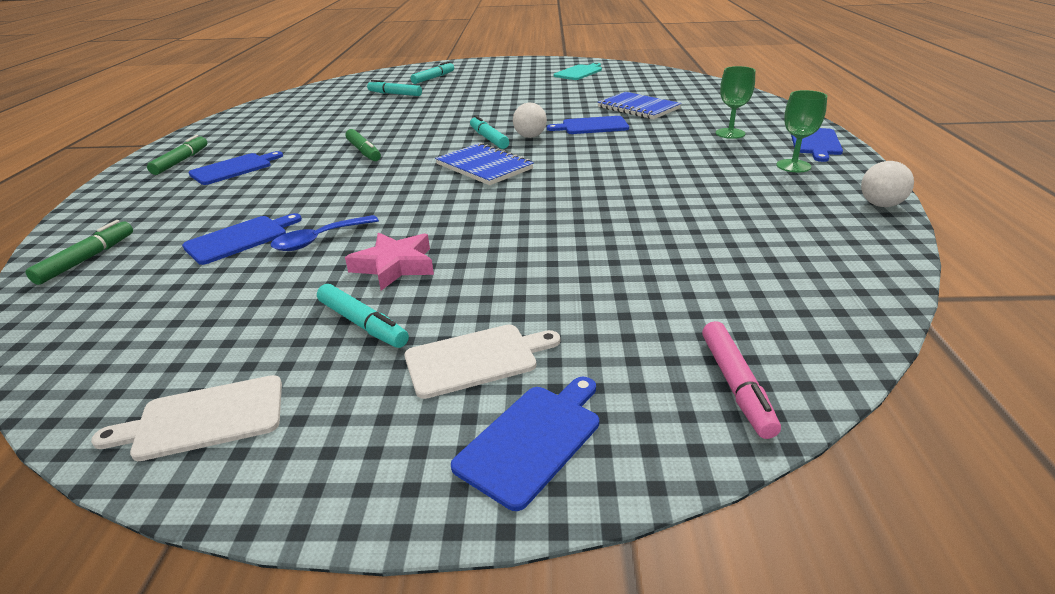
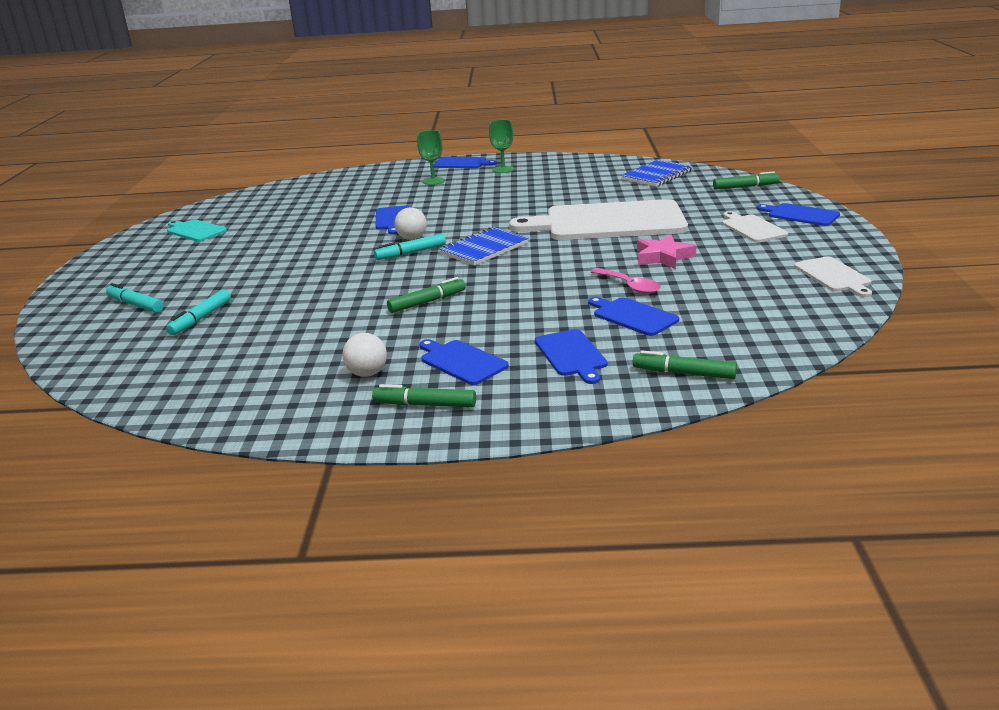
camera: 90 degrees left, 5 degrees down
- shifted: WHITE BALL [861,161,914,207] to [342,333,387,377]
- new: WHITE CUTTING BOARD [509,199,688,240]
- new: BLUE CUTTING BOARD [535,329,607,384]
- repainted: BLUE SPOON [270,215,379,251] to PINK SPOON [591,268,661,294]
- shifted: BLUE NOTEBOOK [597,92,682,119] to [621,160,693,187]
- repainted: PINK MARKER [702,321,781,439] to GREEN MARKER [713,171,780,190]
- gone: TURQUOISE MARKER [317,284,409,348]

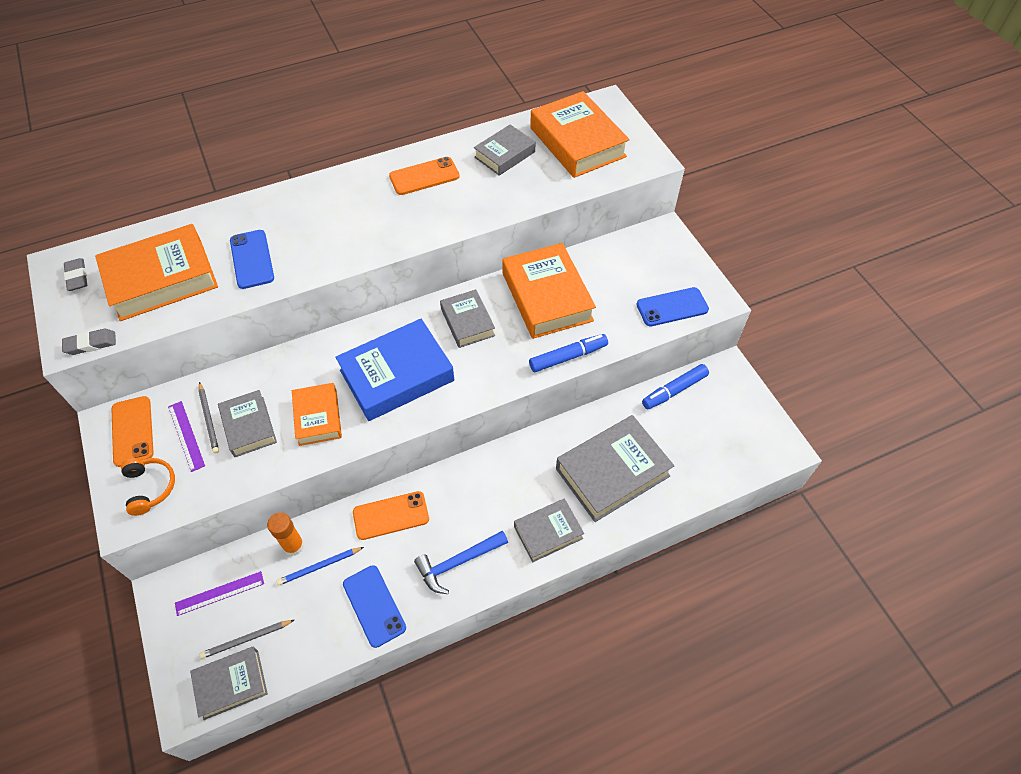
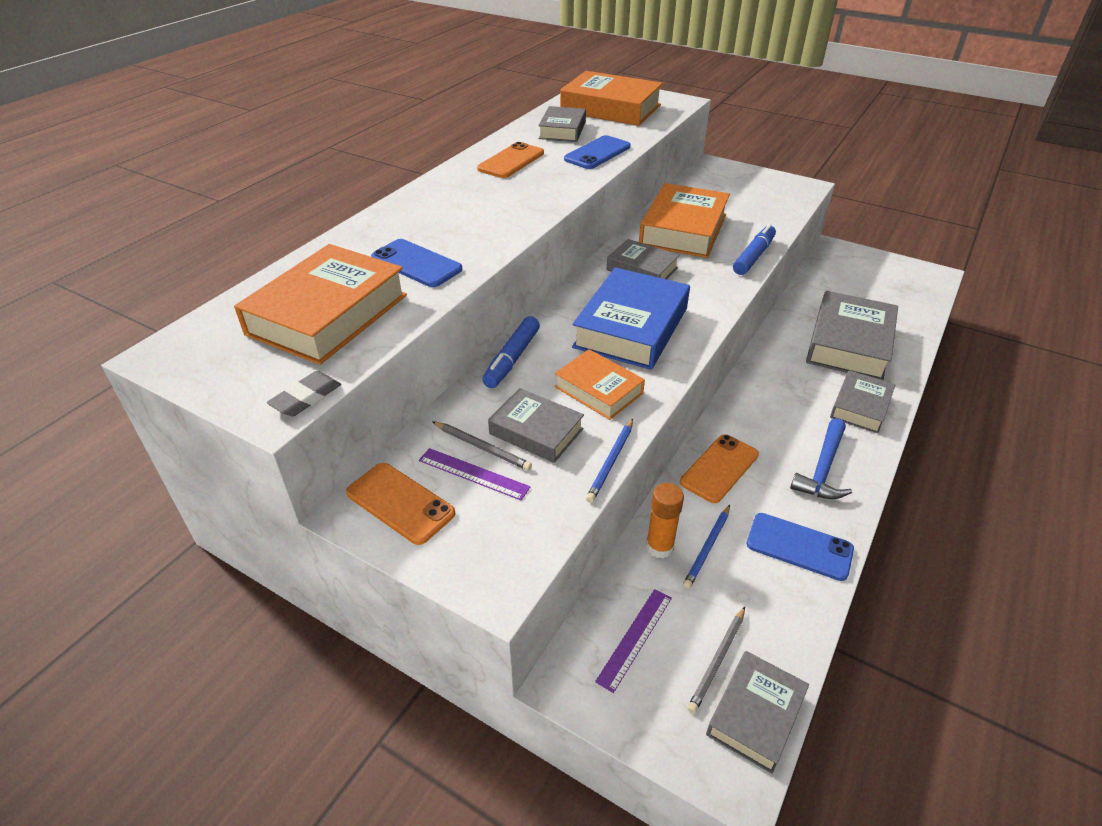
camera: 35 degrees left, 15 degrees down
- shifted: BLUE MARKER [642,364,709,409] to [483,316,540,388]
- shifted: BLUE PHONE [636,287,709,326] to [564,135,630,169]
- new: BLUE PENCIL [586,419,633,503]
- rotated: ORANGE BOOK [502,243,596,339] = [639,183,730,258] 75 degrees clockwise
- gone: GREY ERASER [64,258,87,291]
- gone: ORANGE HEADPHONES [121,458,175,516]

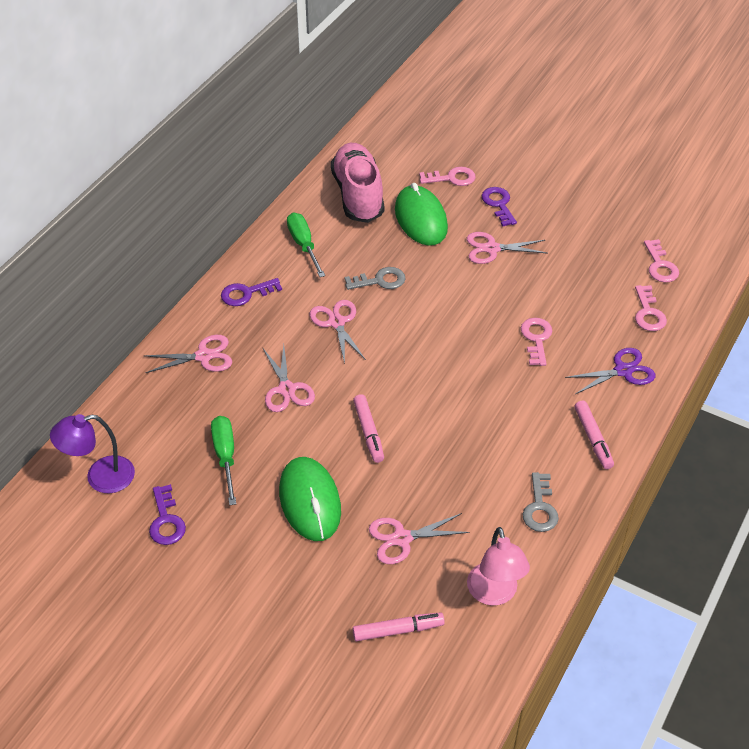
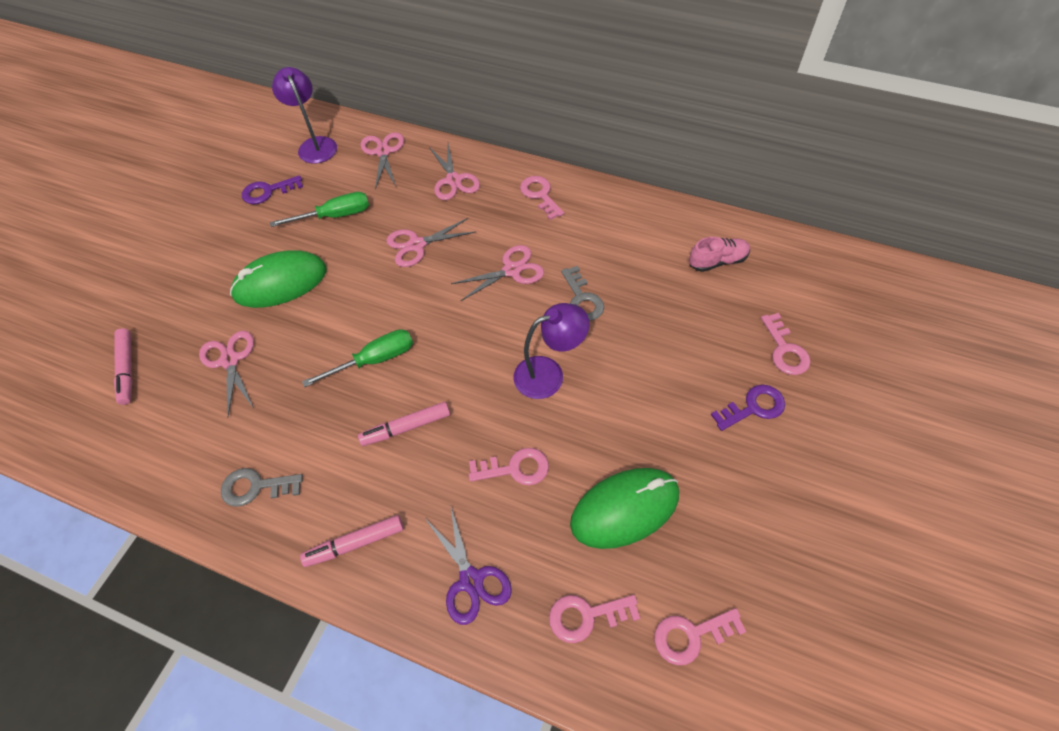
camera: 85 degrees right, 10 degrees up
- shifted: GREEN SCREWDRIVER [287,213,325,277] to [302,329,413,387]
- shifted: PINK MARKER [353,394,384,463] to [358,402,450,446]
- shifted: PINK SCISSORS [467,232,548,264] to [361,132,404,189]
- new: PURPLE LAMP [513,303,589,399]
- repainted: PURPLE KEY [221,278,282,306] to PINK KEY [520,176,564,220]
- shifted: GREEN MOUSE [395,183,448,246] to [570,468,679,549]
- scaled: PINK SHOE [331,143,384,223] = [689,237,750,272] x0.51
- gone: PINK LAMP [467,527,530,605]

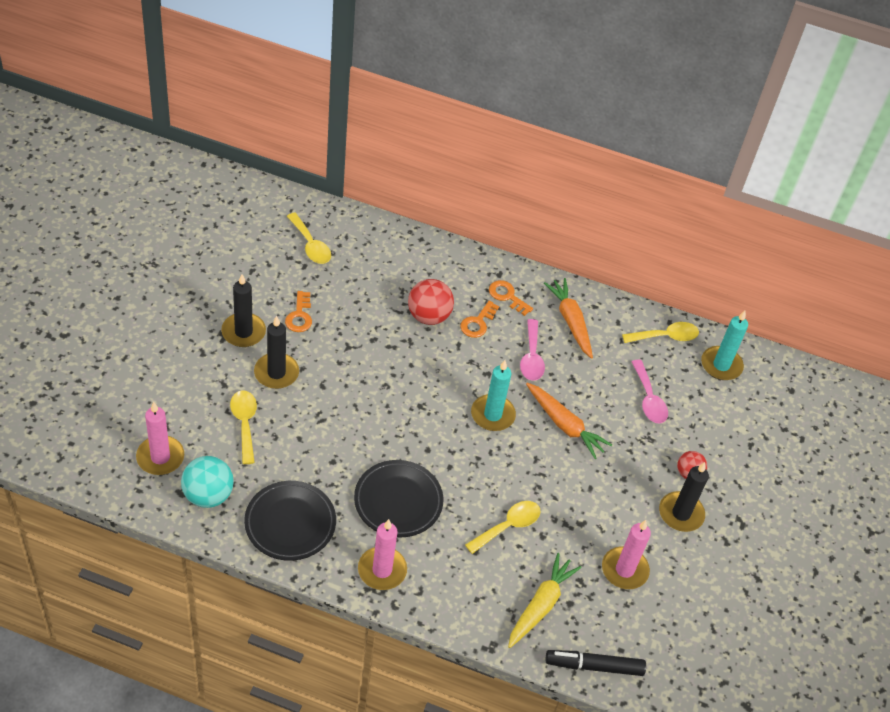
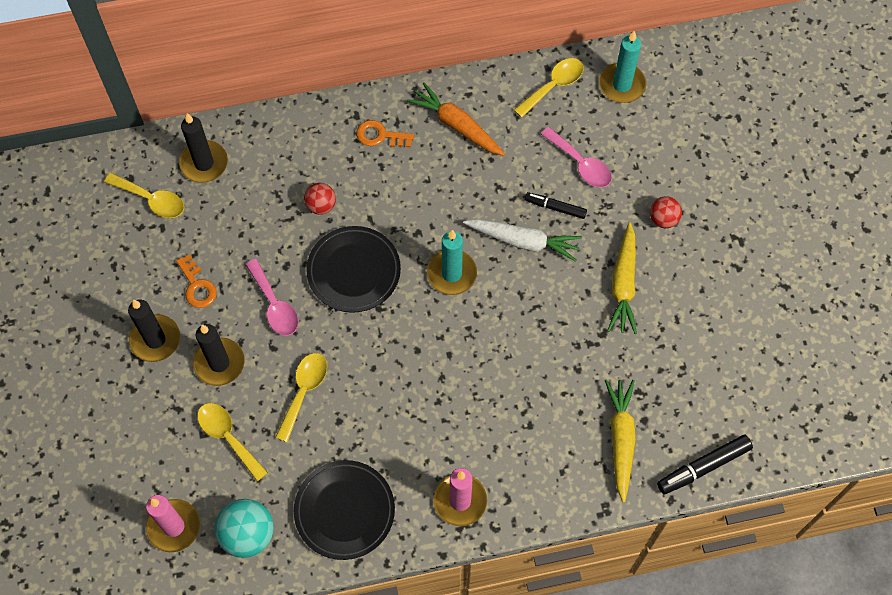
camera: 25 degrees left, 15 degrees up
- shifted: BLACK CANDLE [659,462,709,532] to [179,113,228,183]
- shifted: PINK SPOON [520,319,545,381] to [245,259,298,336]
- shifted: YELLOW SPOON [465,501,541,554] to [275,353,327,442]
- scaled: RED BALL [408,279,454,325] = [304,183,336,215] x0.61
- shifted: BLACK PLATE [354,460,443,537] to [306,226,401,313]
- repainted: ORANGE CARROT [526,383,612,459] to WHITE CARROT [463,219,582,262]
- new: BLACK MARKER [525,192,587,219]
- new: YELLOW CARROT [607,222,637,334]
- gone: ORANGE KEY [460,301,499,338]
- gone: PINK CANDLE [602,520,651,589]

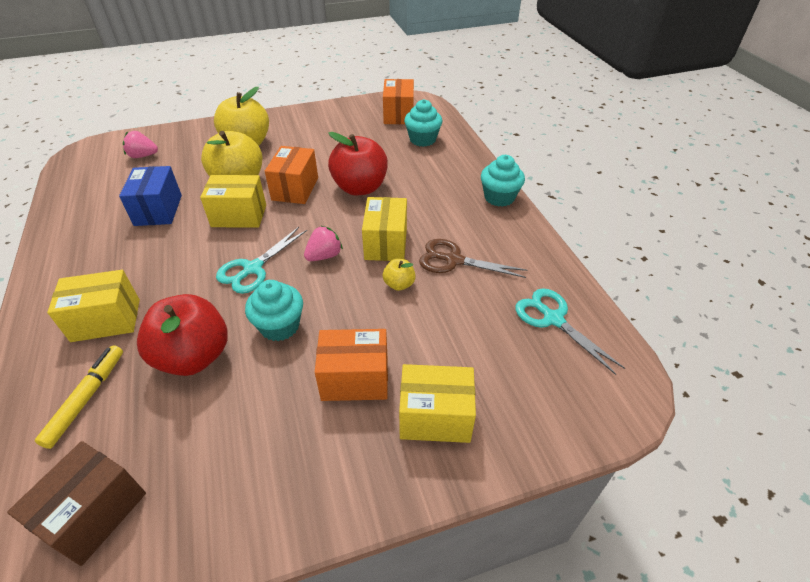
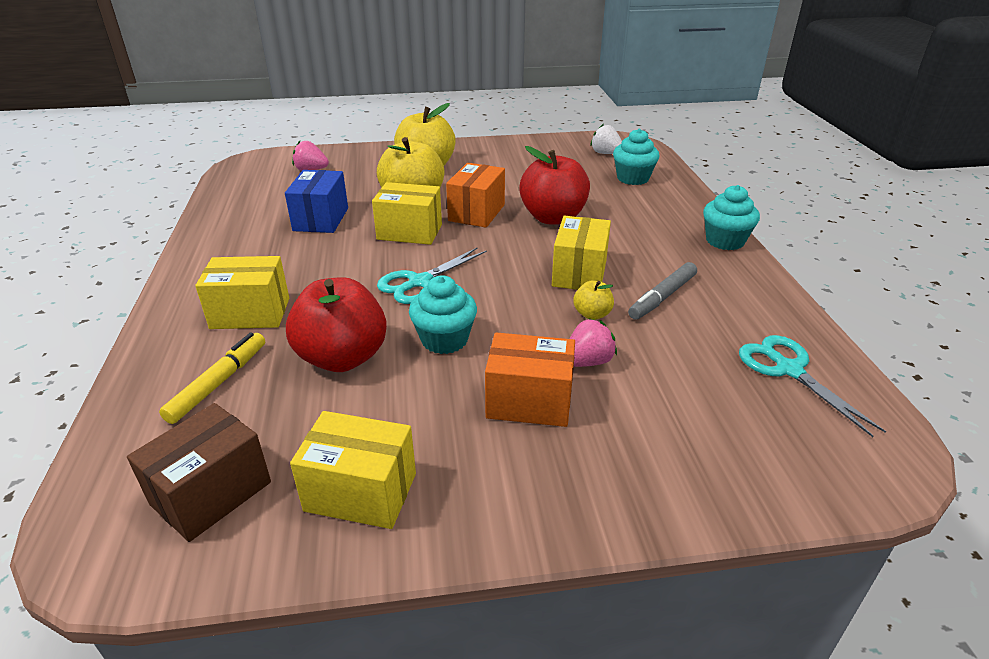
camera: 10 degrees right, 10 degrees down
- shifted: YELLOW BOX [399,364,476,443] to [290,411,416,529]
- shifted: PINK STRAWBERRY [304,225,343,261] to [570,318,617,367]
- swapped: ORANGE BOX [383,79,414,124] to WHITE STRAWBERRY [590,124,622,154]
- swapped: BROWN SCISSORS [419,239,527,278] to GREY MARKER [628,262,697,320]

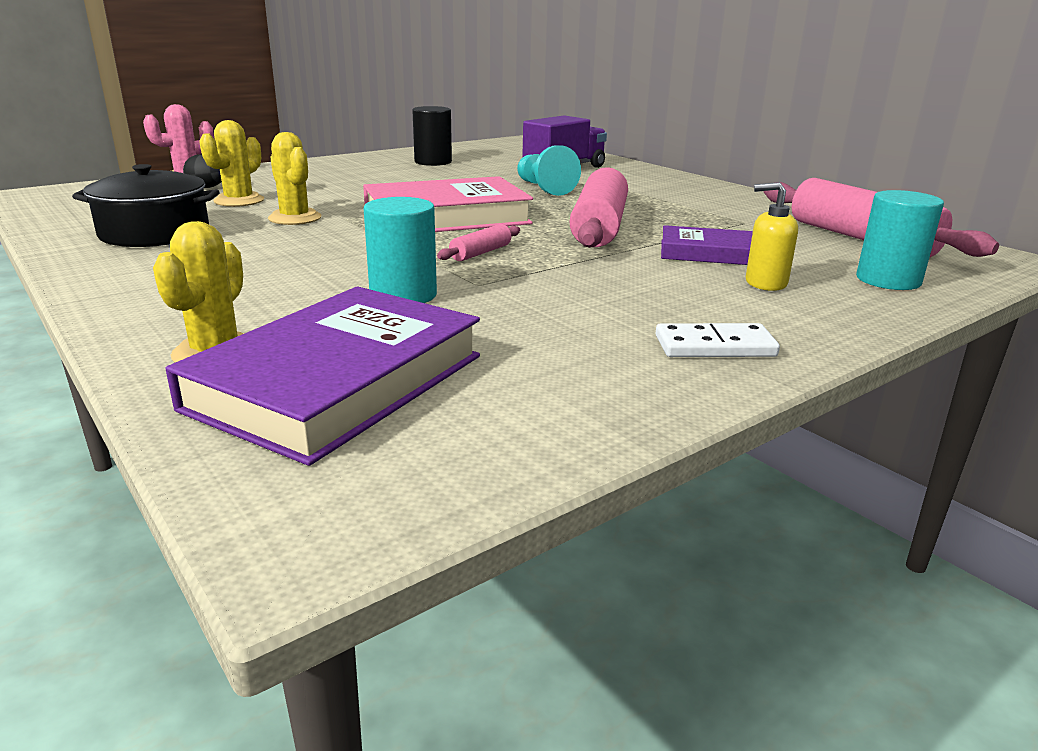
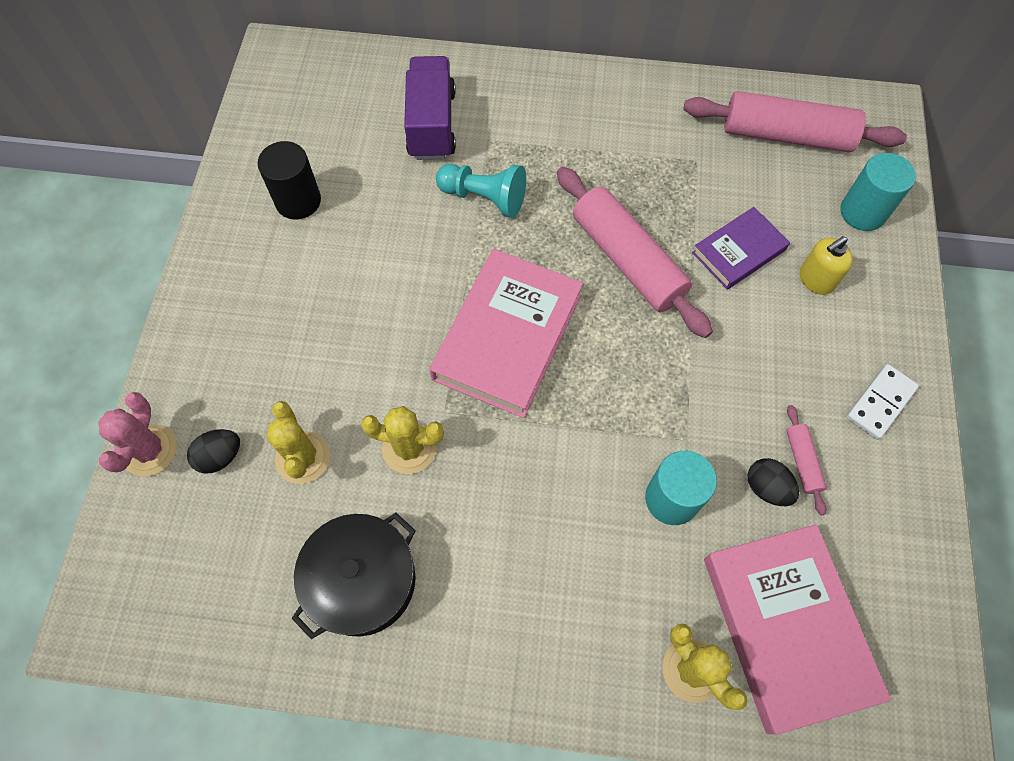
camera: 45 degrees left, 40 degrees up
- repainted: PURPLE BOOK [165,286,480,466] to PINK BOOK [704,525,891,735]
- new: BLACK EGG [748,458,799,506]
- shifted: PINK ROLLING PIN [437,224,520,261] to [786,405,827,515]

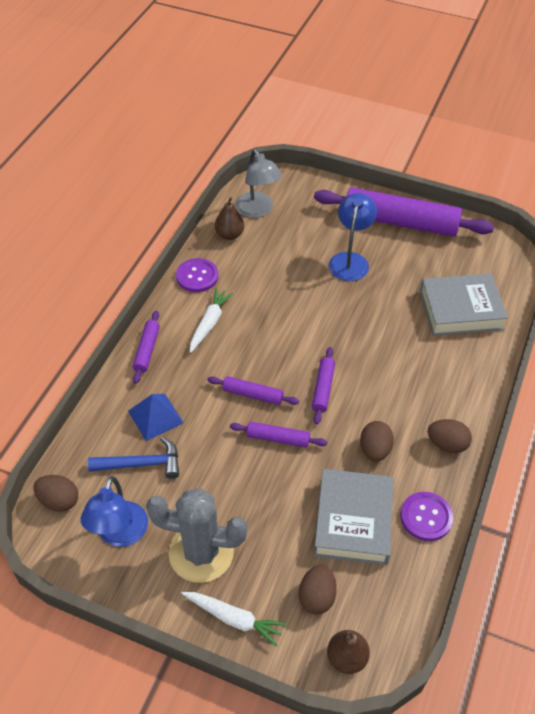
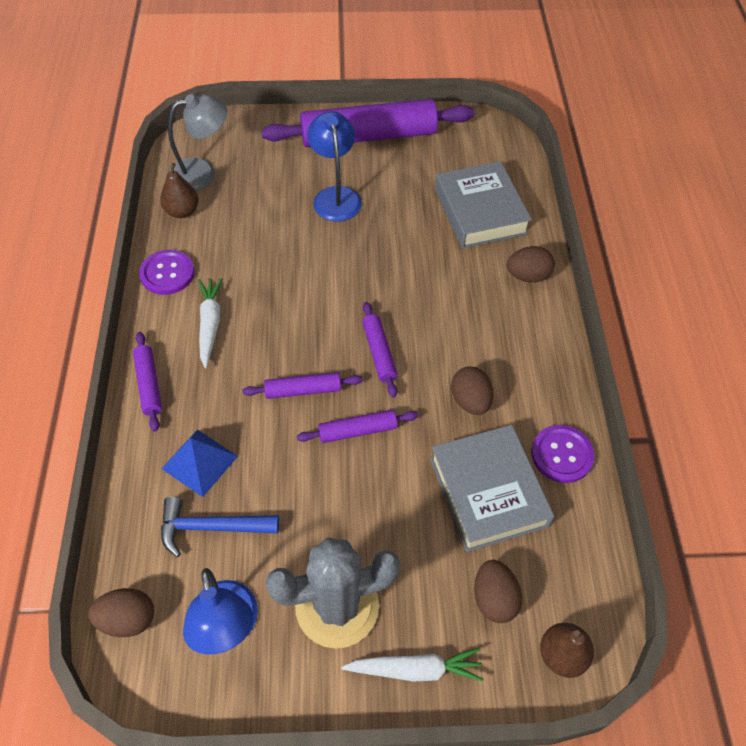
camera: 25 degrees left, 5 degrees up
- rotated: BLUE HAMMER [88,437,179,479] = [161,497,279,557] 150 degrees counterclockwise
- rotated: GREY LAMP [236,149,282,218] = [168,94,227,191] 60 degrees counterclockwise
- rotated: GREY BOOK [420,273,508,336] = [435,161,532,248] 75 degrees counterclockwise
- shifted: BROWN EGG [428,419,472,453] to [507,246,555,283]

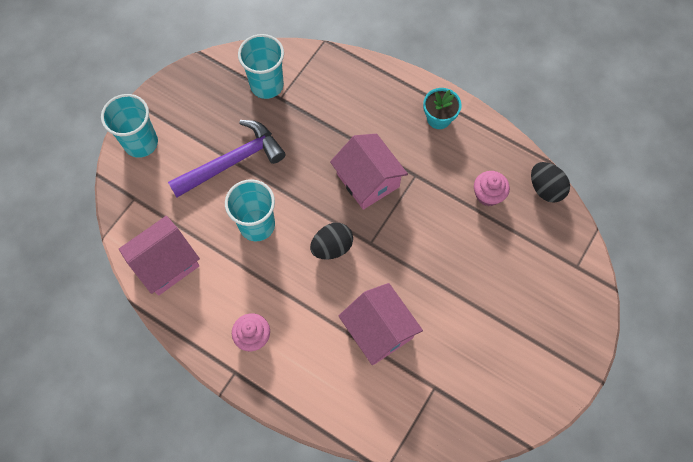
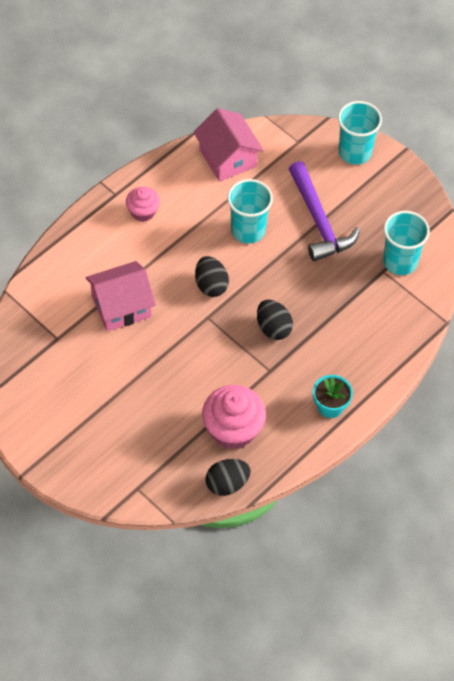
camera: 100 degrees right, 10 degrees down
- scaled: PINK CUPCAKE [474,171,510,206] = [202,385,266,450] x1.73
- swapped: PINK HOUSE [330,134,408,210] to BLACK EGG [257,300,293,340]

